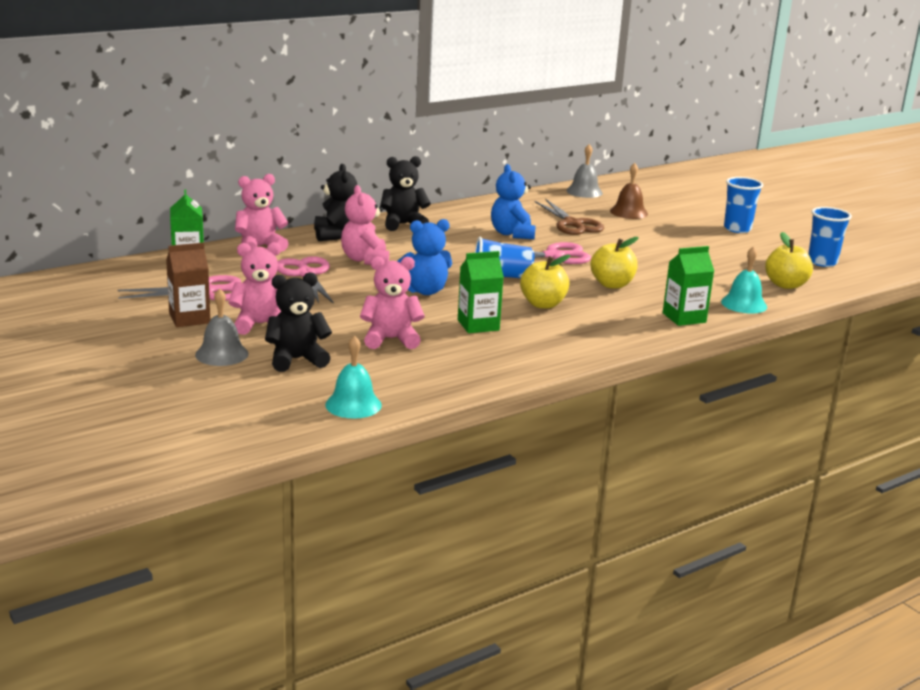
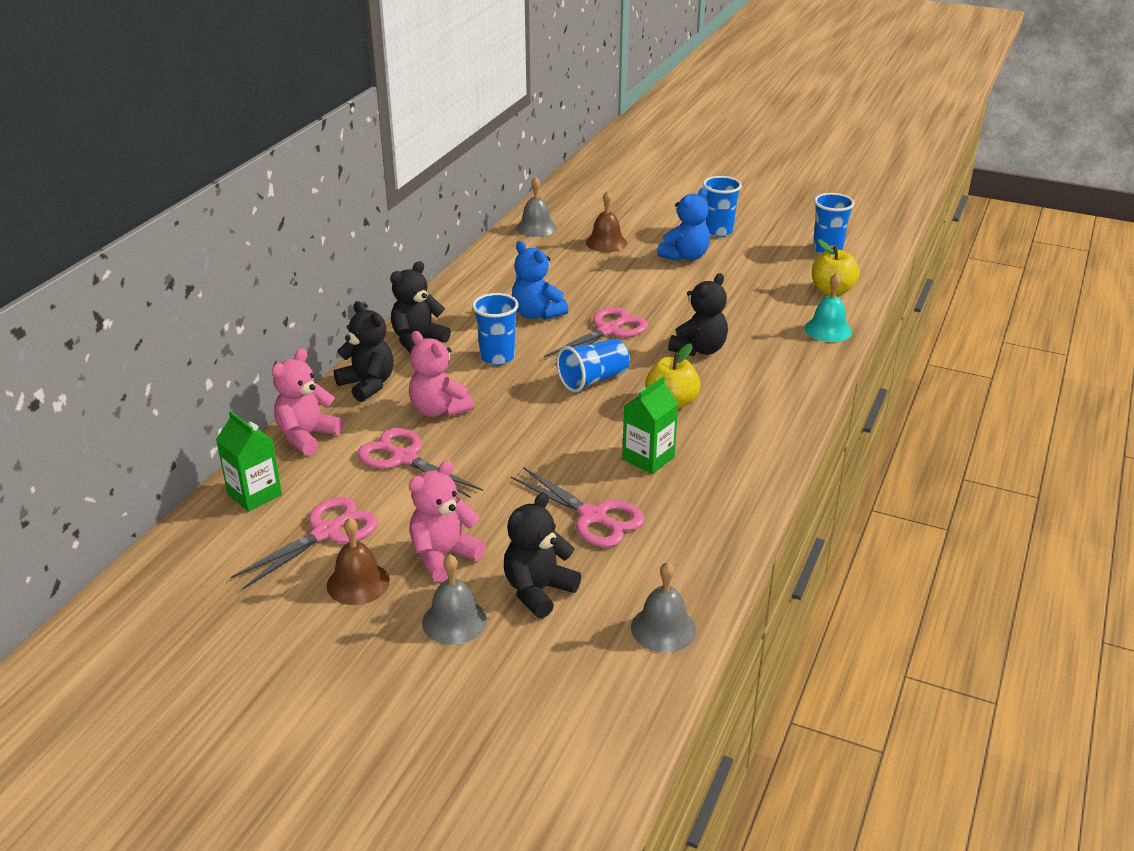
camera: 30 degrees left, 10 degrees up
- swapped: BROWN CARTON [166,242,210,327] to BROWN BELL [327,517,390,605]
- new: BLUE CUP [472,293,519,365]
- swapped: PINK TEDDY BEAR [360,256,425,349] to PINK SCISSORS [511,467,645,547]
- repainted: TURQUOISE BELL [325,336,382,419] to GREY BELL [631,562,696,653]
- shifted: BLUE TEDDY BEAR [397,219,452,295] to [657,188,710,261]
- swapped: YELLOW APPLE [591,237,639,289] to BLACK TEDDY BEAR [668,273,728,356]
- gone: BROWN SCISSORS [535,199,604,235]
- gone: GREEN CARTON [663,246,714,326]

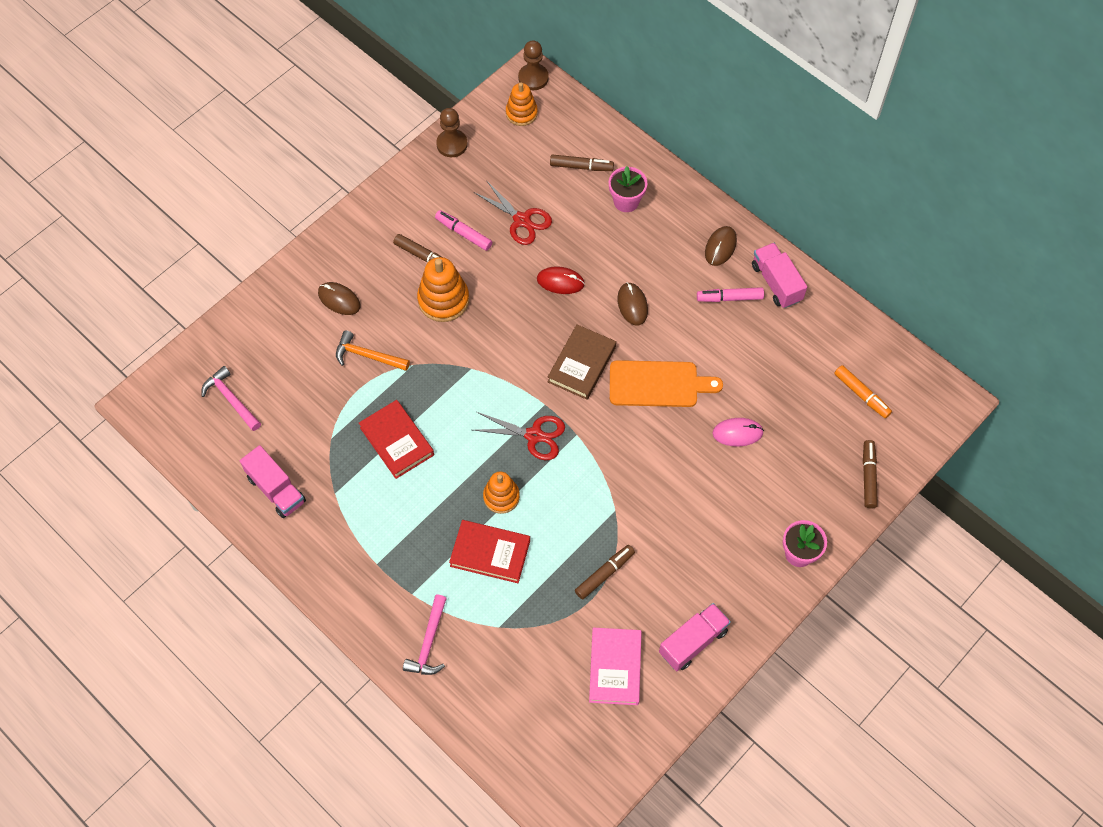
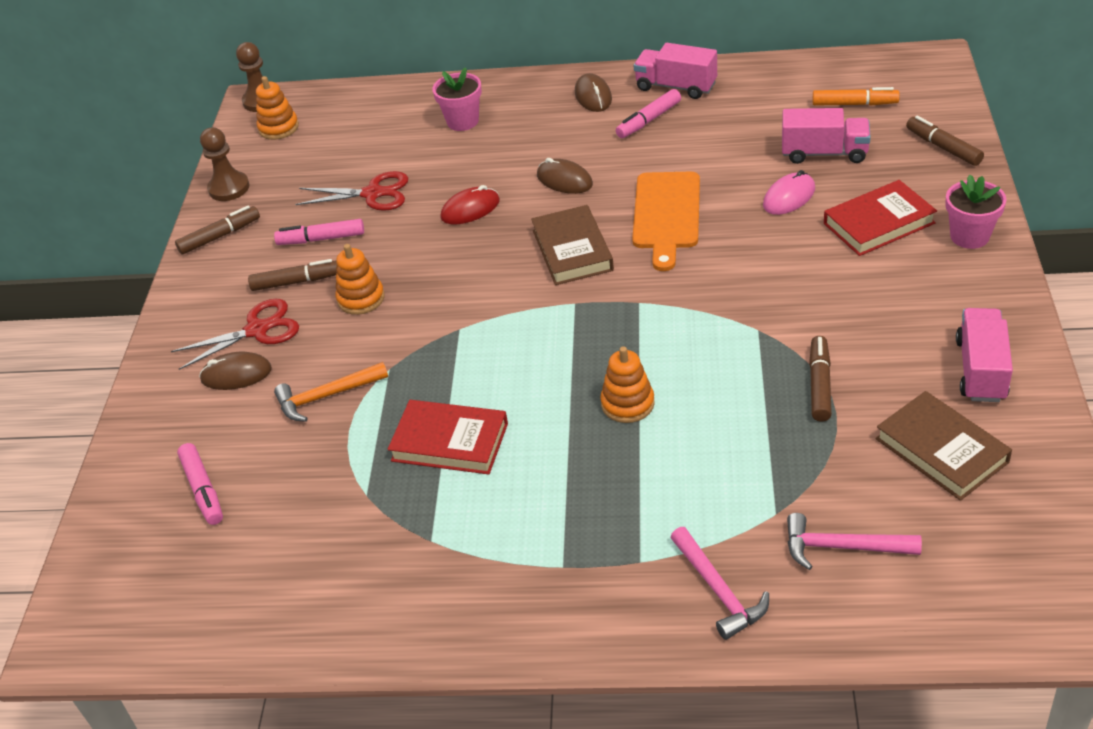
camera: 35 degrees left, 20 degrees down
- shifted: RED SCISSORS [473,412,565,460] to [171,299,299,370]
- shifted: BROWN MARKER [550,154,614,171] to [175,205,260,254]
- new: PINK MARKER [177,443,223,525]
- scaled: ORANGE STACKING TOY [417,257,469,322] = [336,244,385,315] x0.66
- rotated: ORANGE CUTTING BOARD [610,360,723,407] = [632,172,700,271] 135 degrees clockwise
- shifted: PINK TRUCK [240,445,306,518] to [782,108,871,164]
- shifted: PINK HAMMER [201,366,261,431] to [787,513,922,570]
- shifted: RED BOOK [449,520,530,583] to [824,180,937,256]
- repainted: PINK BOOK [589,627,642,705] to BROWN BOOK [876,391,1012,501]

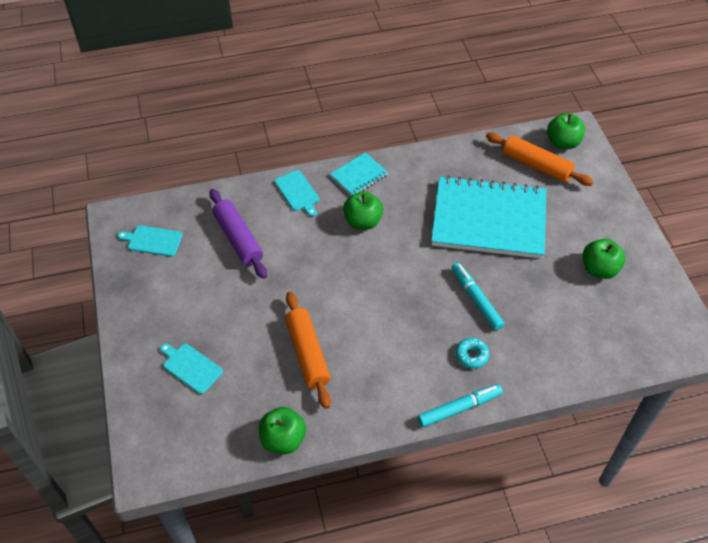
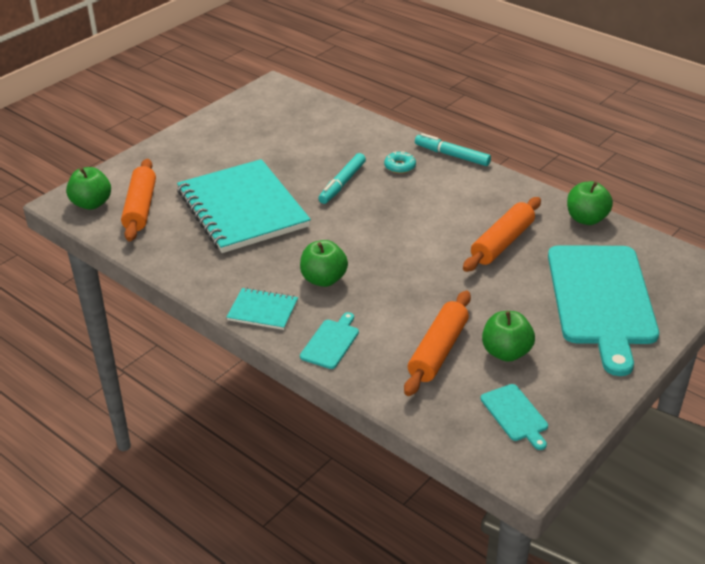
camera: 125 degrees left, 15 degrees down
- repainted: PURPLE ROLLING PIN [209,189,267,279] to ORANGE ROLLING PIN [404,291,471,396]
- shifted: GREEN APPLE [583,239,626,279] to [482,311,535,362]
- scaled: TURQUOISE CUTTING BOARD [160,343,223,394] = [548,245,659,376] x2.43

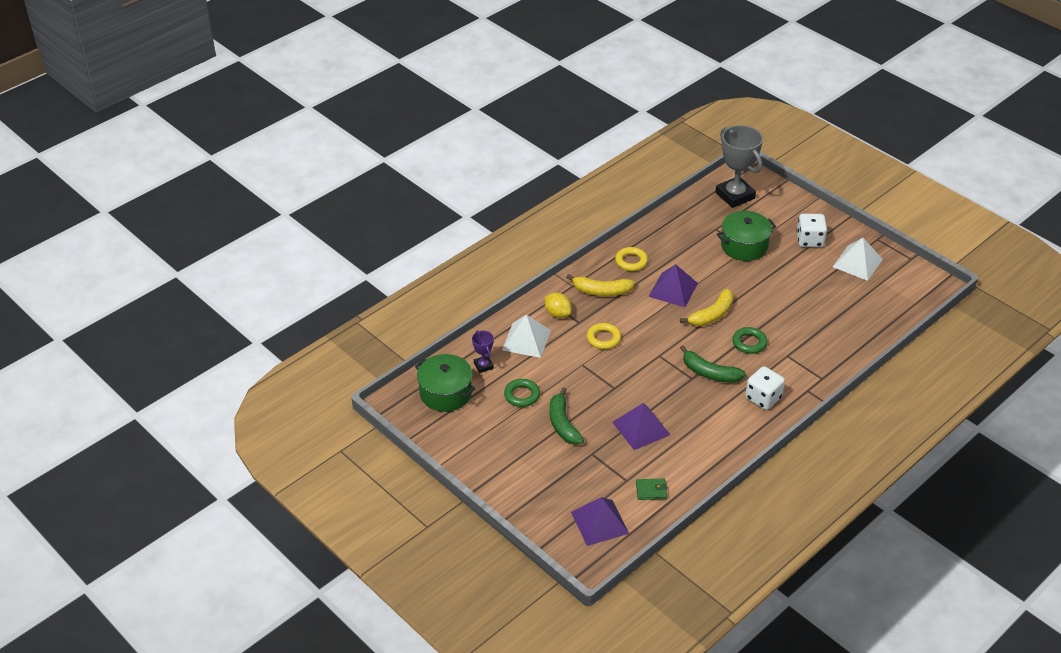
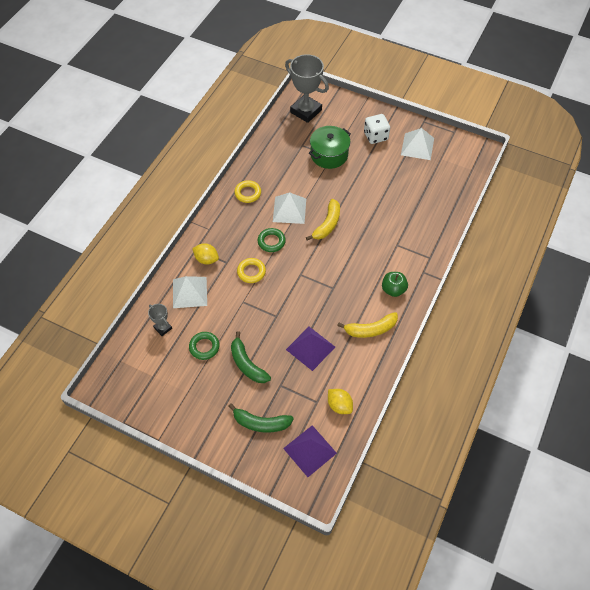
camera: 20 degrees left, 15 degrees up
- repainted: PURPLE TROPHY [472,330,494,373] to GREY TROPHY [148,304,172,336]
- shifted: GREEN BANANA [680,345,746,383] to [228,403,294,433]
- shifted: GREEN RING [732,327,767,354] to [258,228,286,252]
- repainted: PURPLE PYRAMID [648,264,698,307] to WHITE PYRAMID [273,192,306,224]
- swapped: GREEN WALLET [636,479,667,500] to YELLOW LEMON [328,389,353,414]
- shifted: YELLOW BANANA [567,274,635,296] to [337,312,398,338]
- swapped: WHITE DICE [745,366,785,410] to GREEN APPLE [382,272,408,297]
- gone: GREEN POT [415,354,475,412]

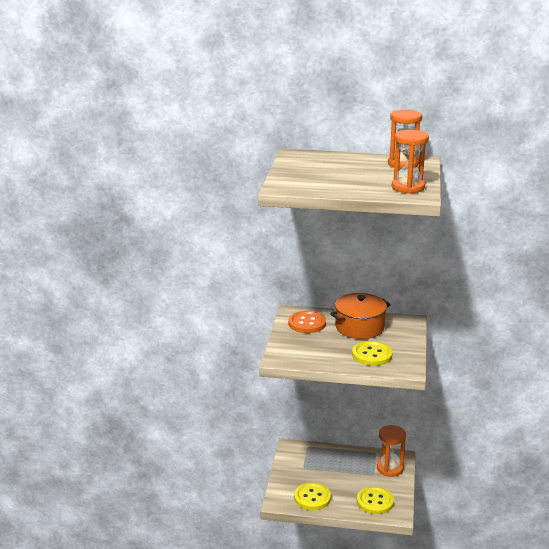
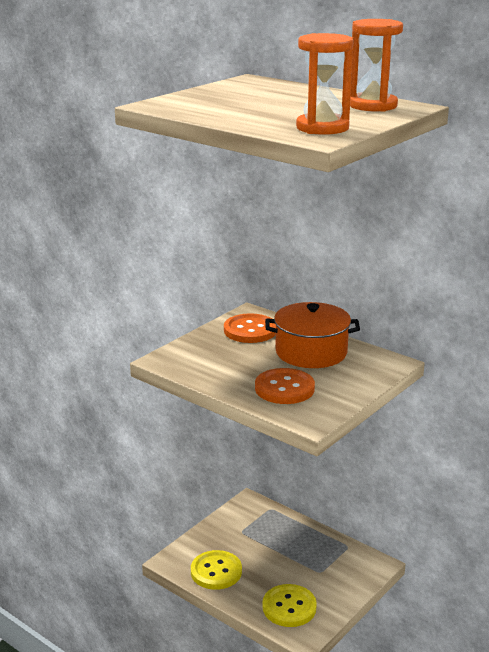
camera: 30 degrees right, 0 degrees up
- repainted: YELLOW BUTTON [352,341,392,366] to ORANGE BUTTON [255,368,315,404]
- gone: ORANGE HOURGLASS [377,425,406,477]

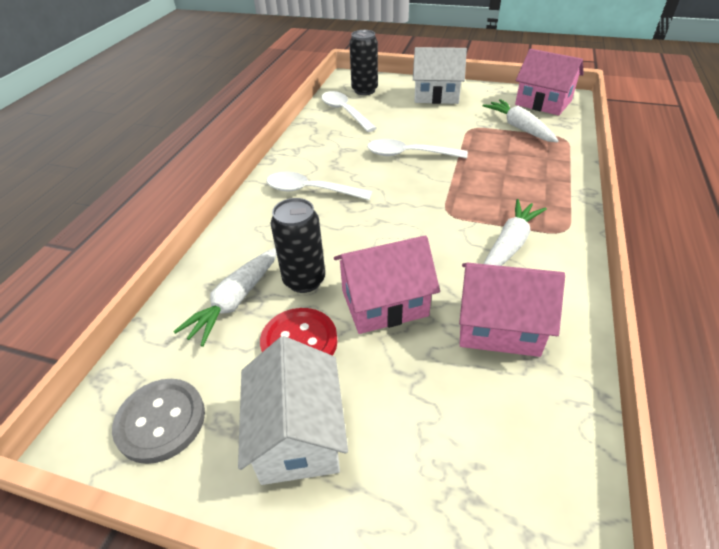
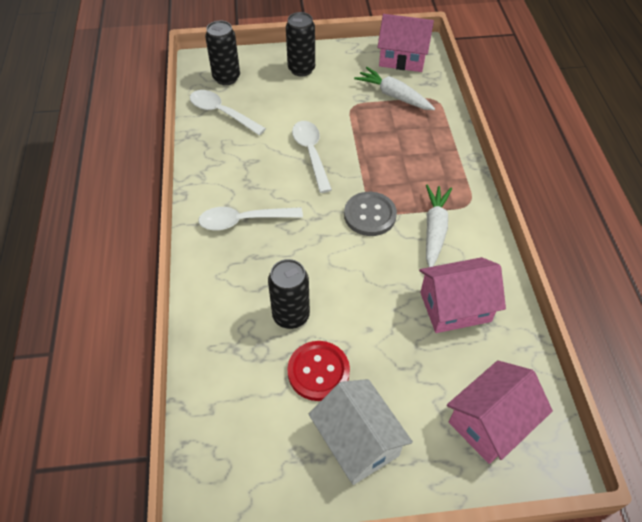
camera: 25 degrees left, 10 degrees up
- swapped: WHITE HOUSE [413,47,467,104] to BLACK CAN [286,12,315,77]
- rotated: WHITE SPOON [367,139,468,158] = [292,121,332,193] 90 degrees clockwise
- shifted: GREY BUTTON [112,379,205,464] to [344,192,397,236]
- shifted: PINK HOUSE [334,235,440,334] to [447,360,553,464]
- gone: WHITE CARROT [173,248,277,347]

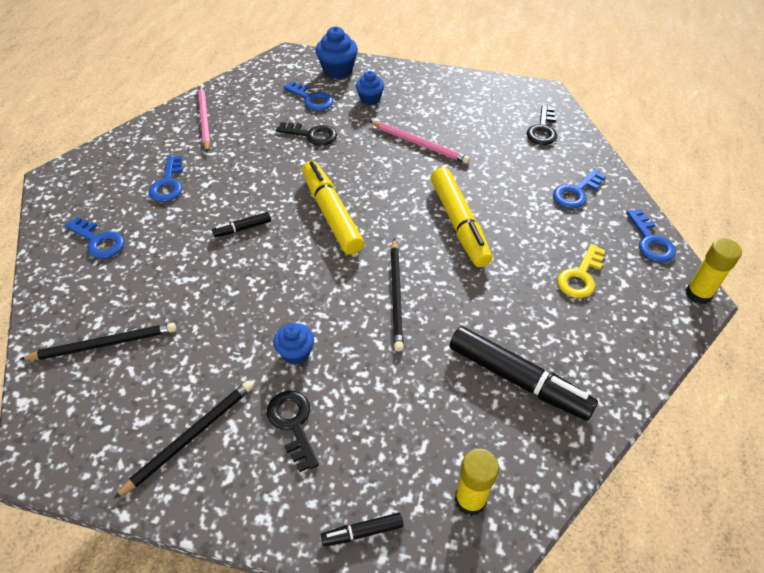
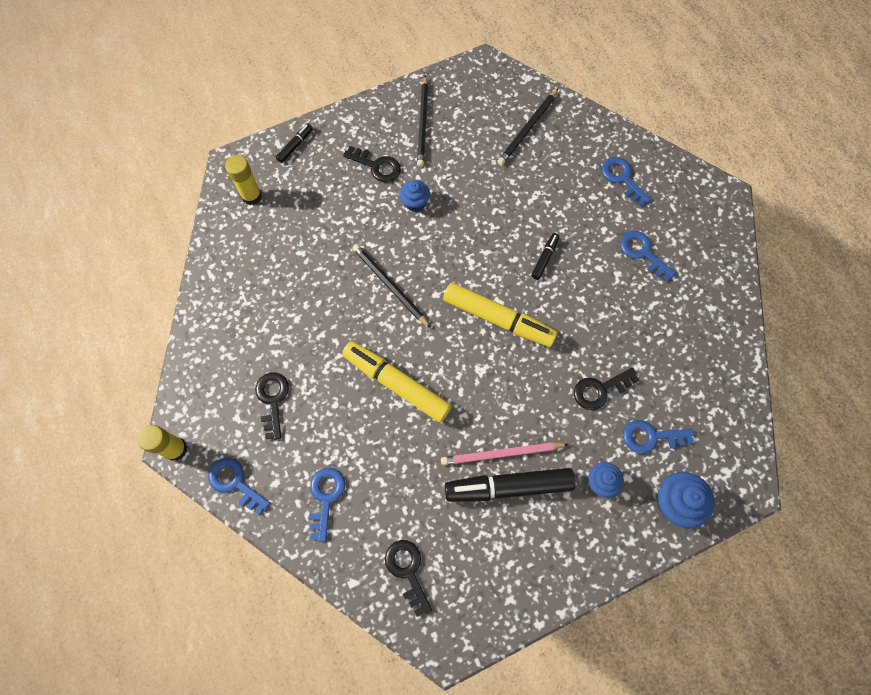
camera: 140 degrees right, 20 degrees up
- repainted: YELLOW KEY [557,244,606,298] to BLACK KEY [255,372,289,440]
- shifted: BLACK MARKER [450,326,598,421] to [445,468,576,502]
- rotated: BLUE KEY [65,217,124,259] = [602,157,651,206] 60 degrees clockwise
- gone: PINK PENCIL [198,83,210,153]

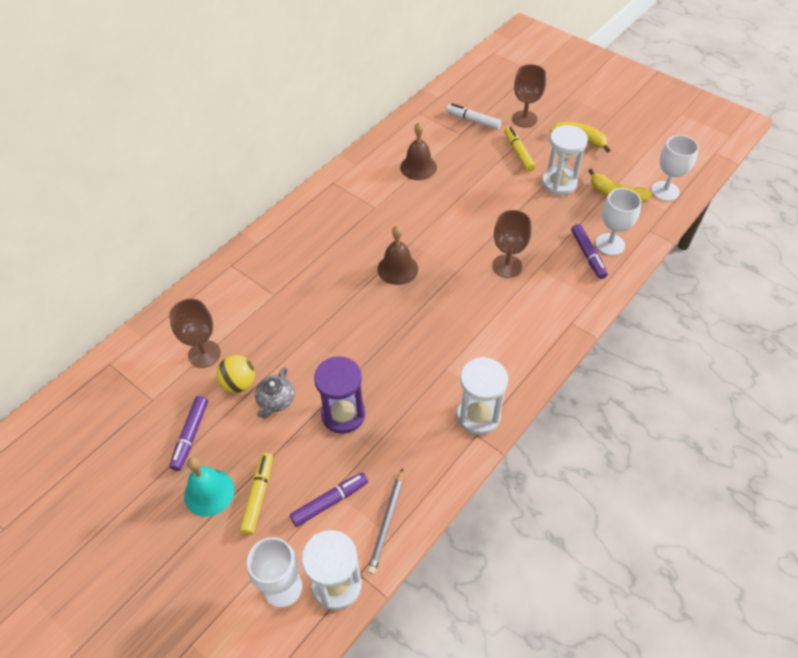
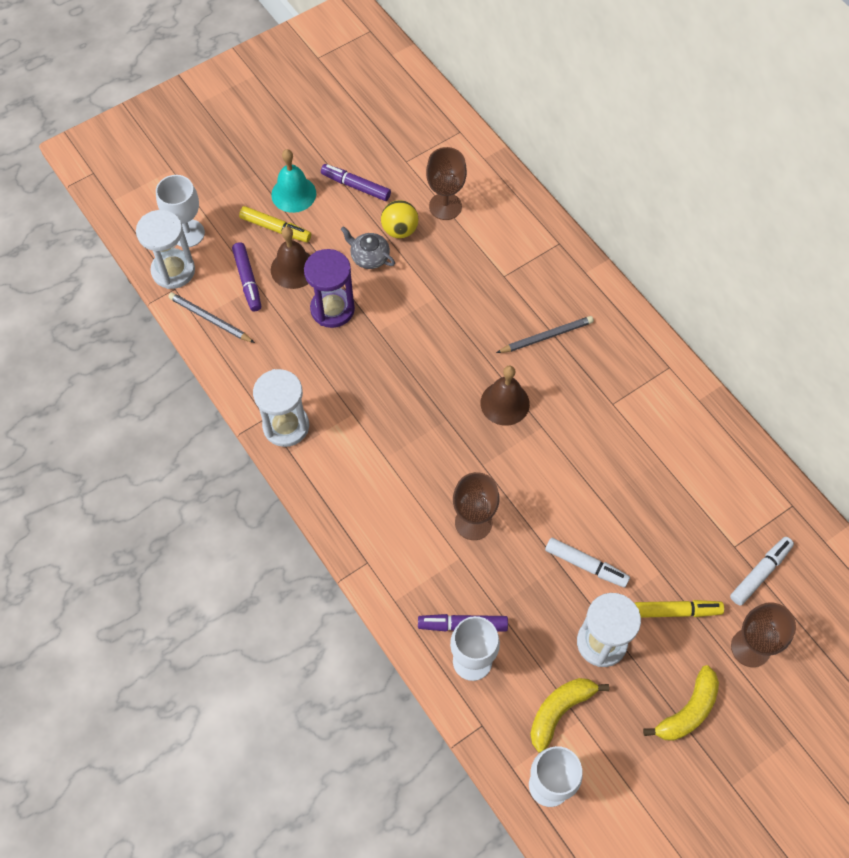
camera: 105 degrees right, 10 degrees up
- shifted: BROWN BELL [400,122,437,180] to [271,227,311,289]
- new: GREY PENCIL [496,316,594,353]
- new: WHITE MARKER [545,538,630,588]

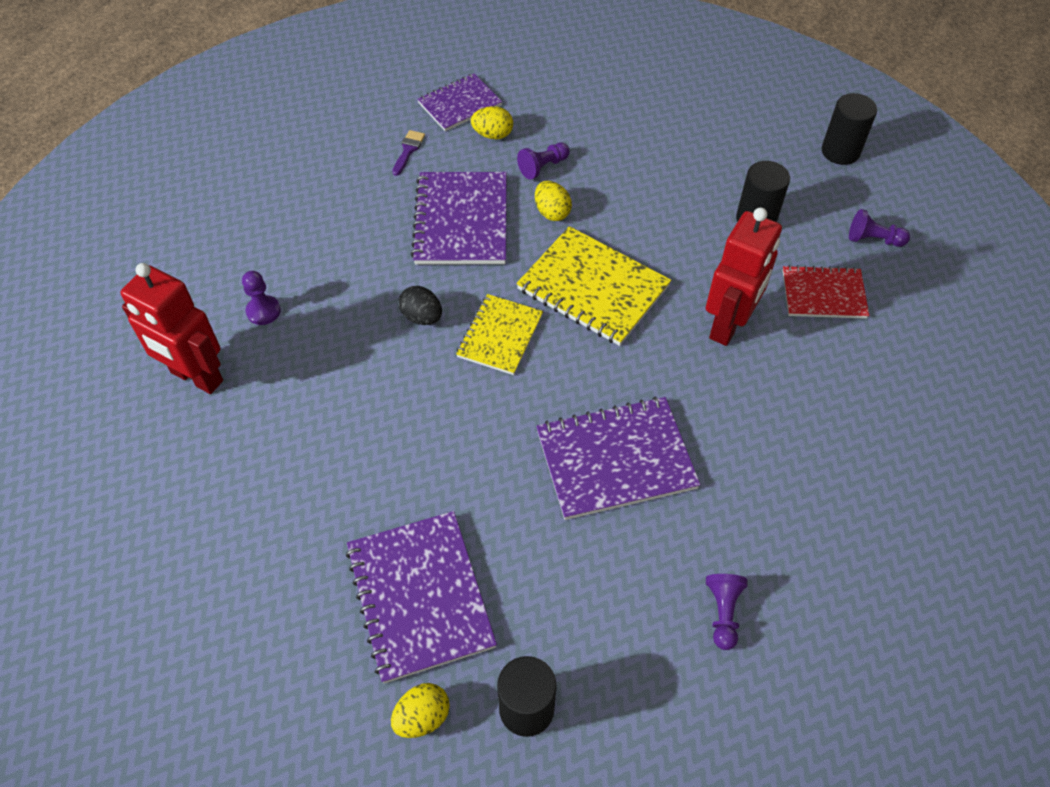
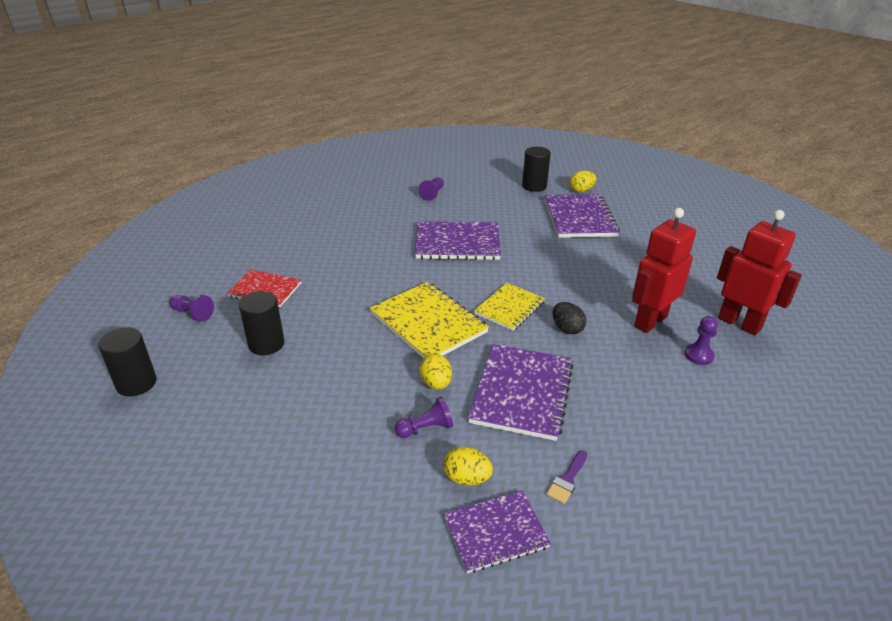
camera: 165 degrees left, 20 degrees down
- shifted: RED ROBOT [706,208,782,346] to [632,208,696,333]

